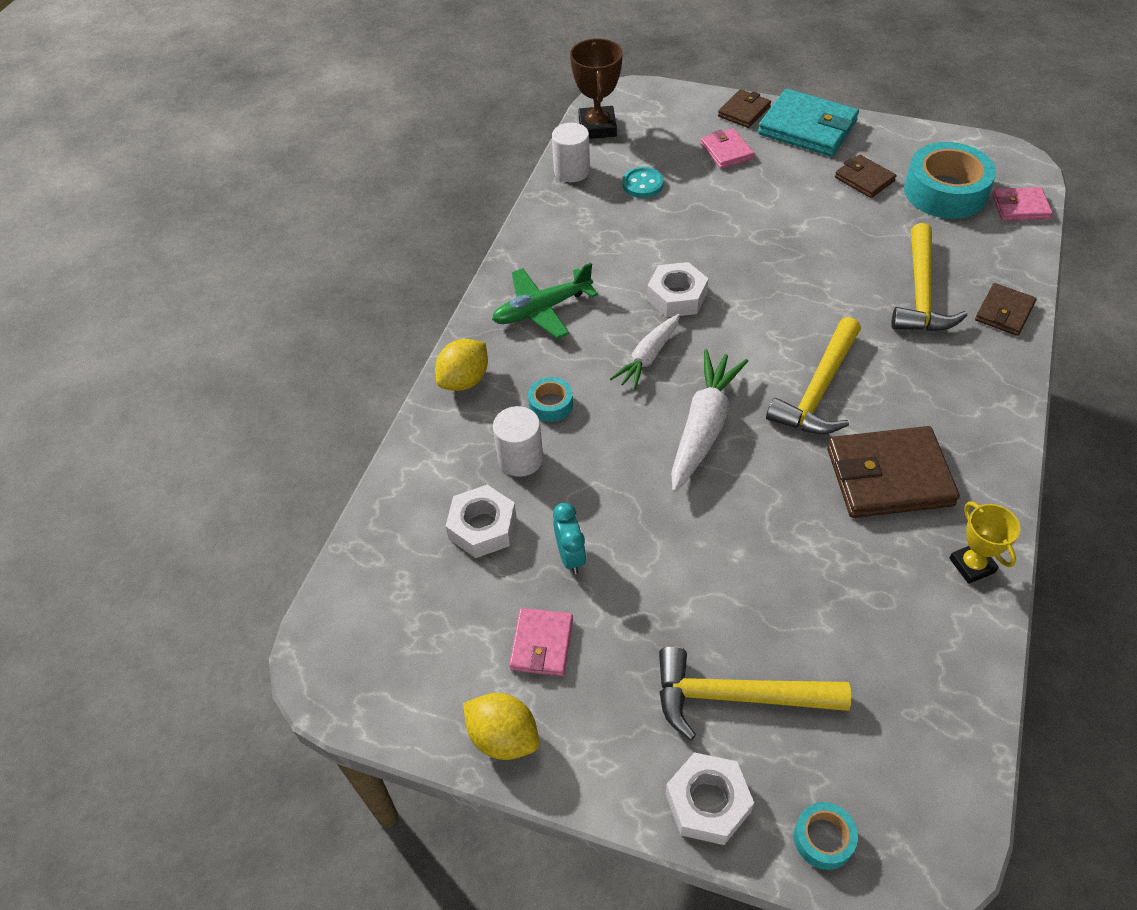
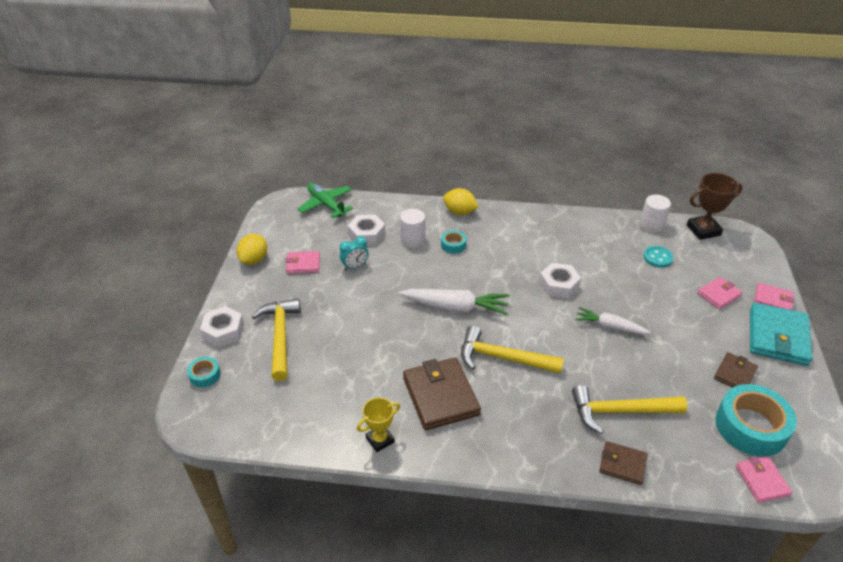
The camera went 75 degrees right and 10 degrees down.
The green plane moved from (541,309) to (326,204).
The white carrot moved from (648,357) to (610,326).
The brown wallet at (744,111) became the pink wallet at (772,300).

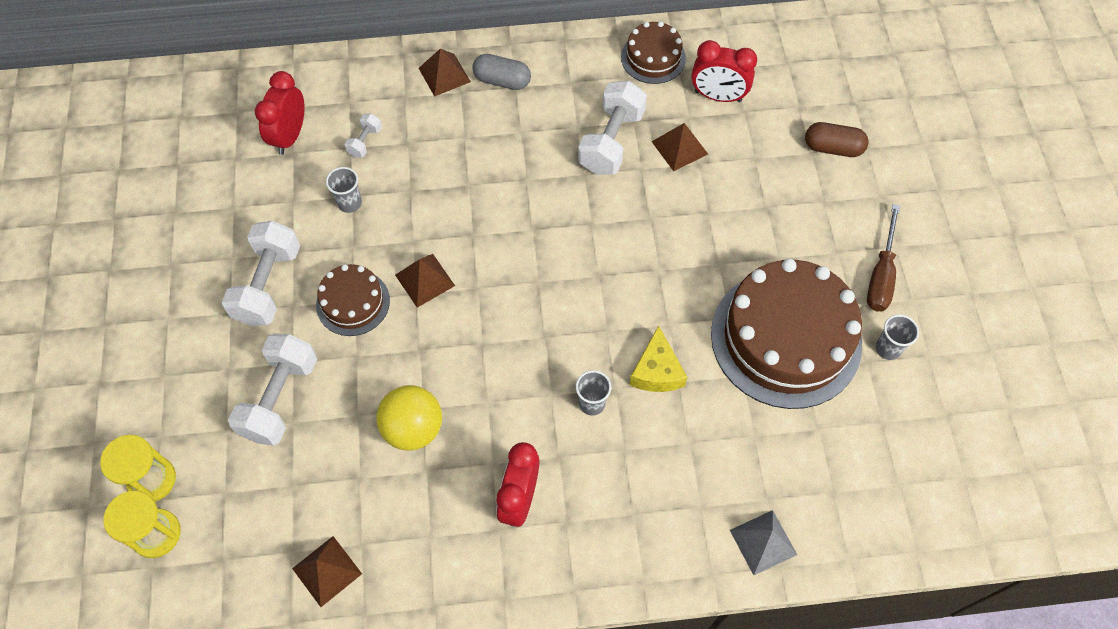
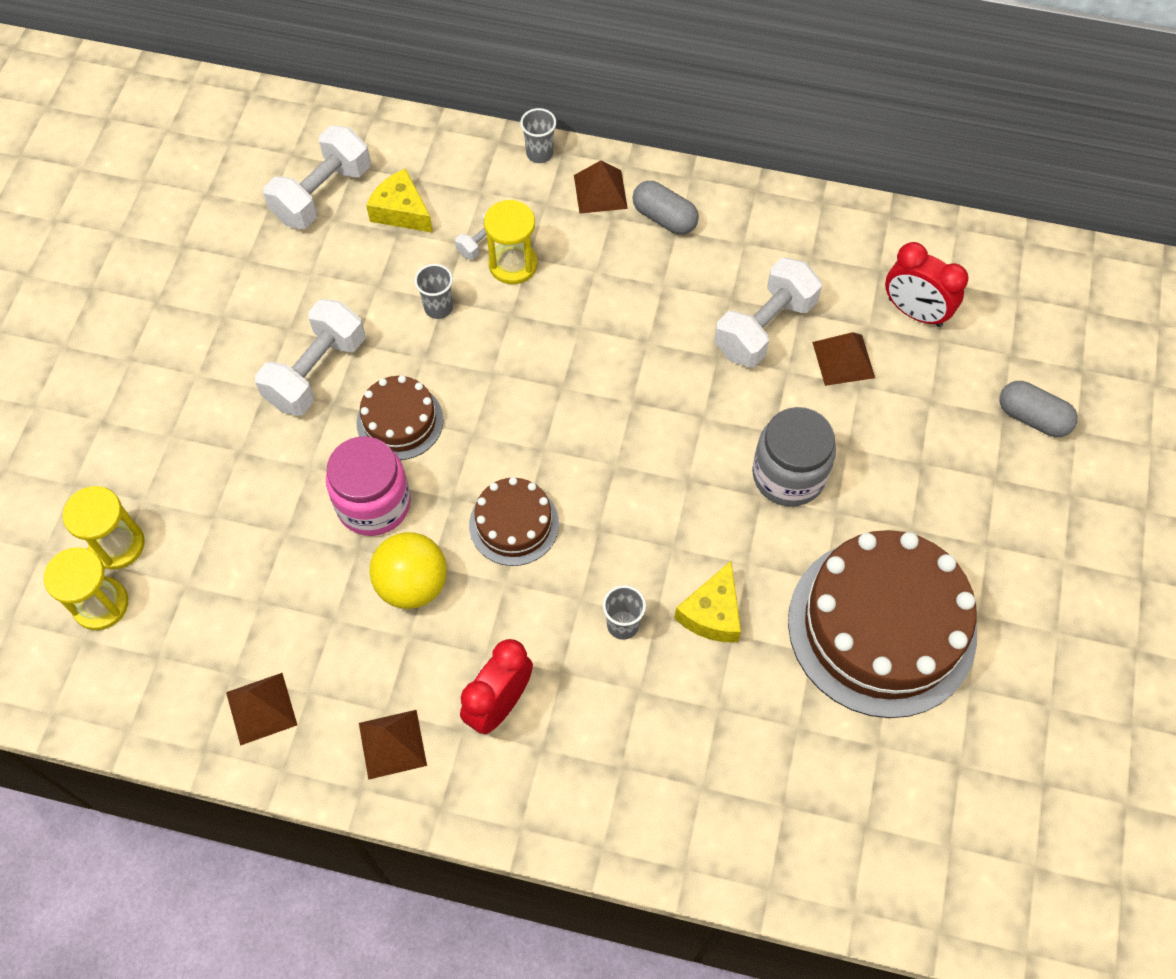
The camera went 20 degrees right and 0 degrees up.
The white dumbbell moved from (280,398) to (322,194).
The pink jar at (374,504) appeared.
The brown pyramid moved from (425,280) to (392,744).
The red clock at (290,136) was replaced by the yellow cheese at (401,211).
The brown cake moved from (653,57) to (514,524).
The yellow hourglass at (513,264) appeared.
The grey cup moved from (888,348) to (539,154).
The grey jar at (788,475) appeared.
The brown capsule at (833,148) became the grey capsule at (1032,417).
The grey pyramid at (763,542) disappeared.
The brown screwdriver at (881,275) disappeared.

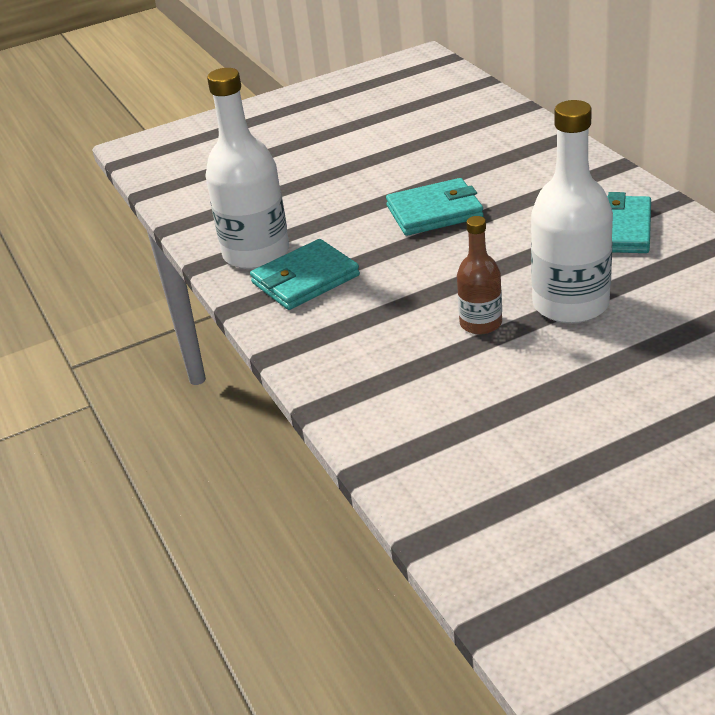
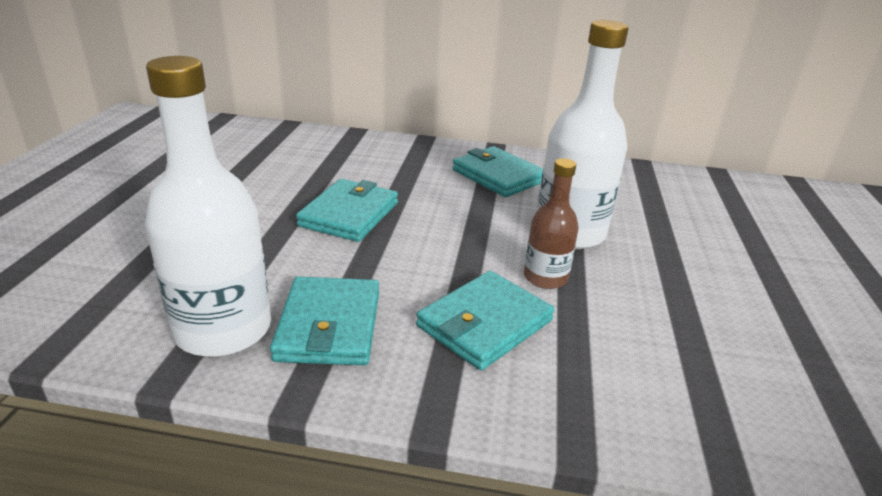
The camera went 60 degrees left and 5 degrees down.
The turquoise wallet at (484,323) appeared.

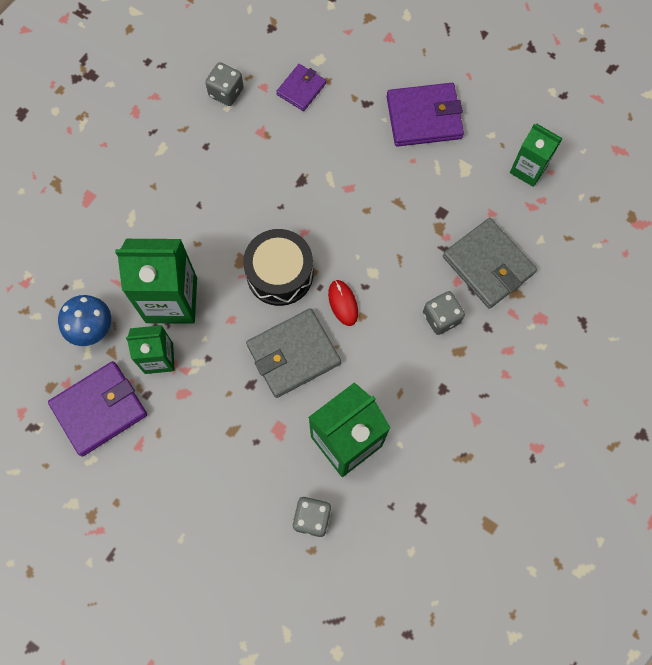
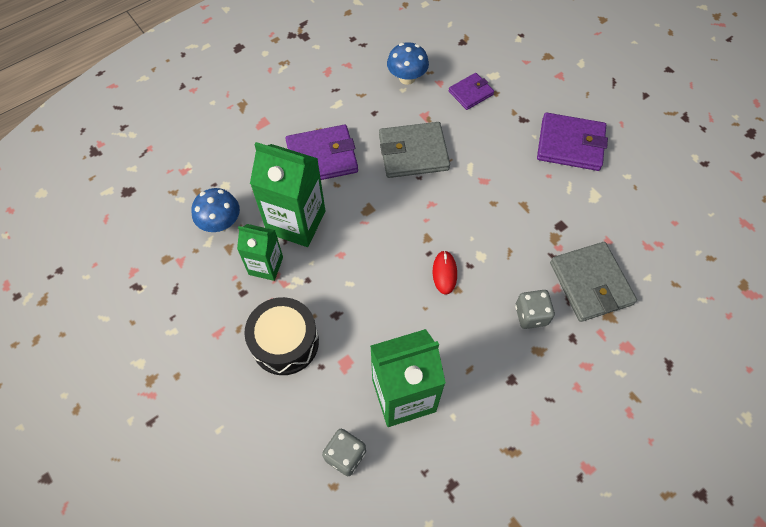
The camera went 20 degrees right and 10 degrees down.
The black drum moved from (280,274) to (285,342).
The purple wallet moved from (99,409) to (322,157).
The grey wallet moved from (293,354) to (413,153).
The grey dice at (226,92) was replaced by the blue mushroom at (407,78).
The green carton at (528,169) disappeared.

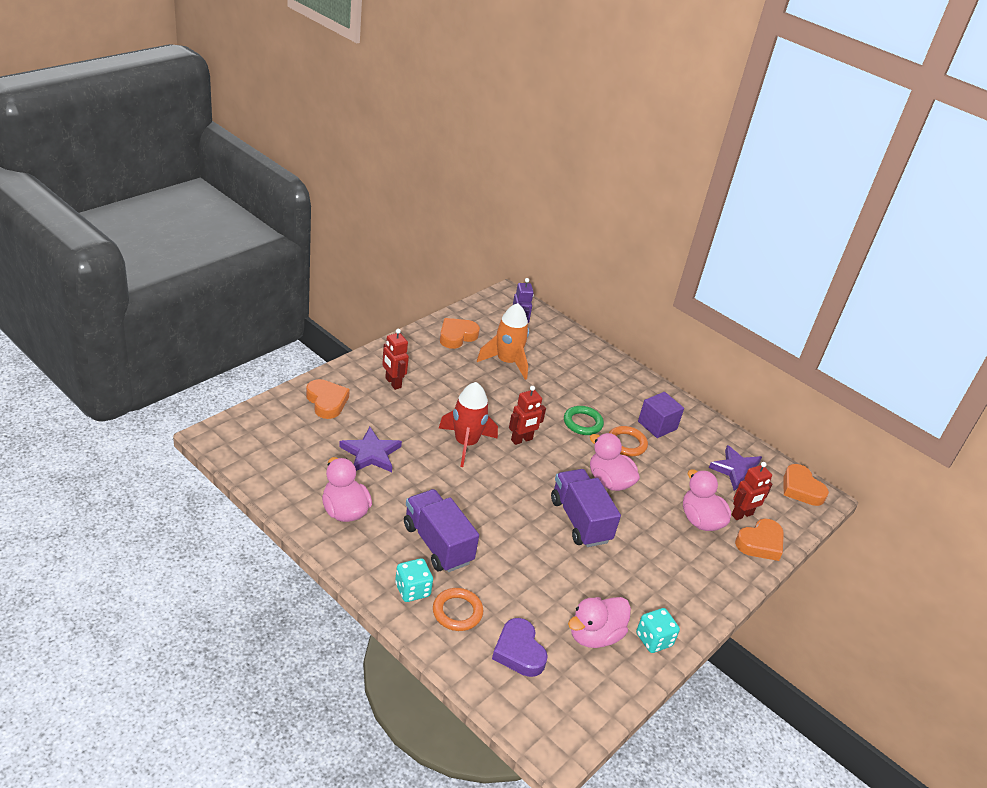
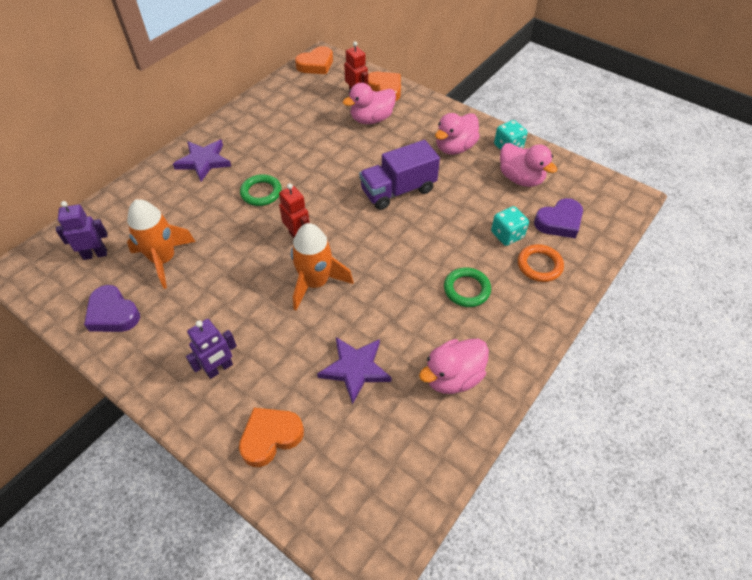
The camera went 90 degrees left and 15 degrees up.
The orange heart at (457,336) became the purple heart at (113,314).
The purple star moved from (738,471) to (203,161).
The red robot at (393,383) became the purple robot at (219,368).
The red rocket at (466,443) became the orange rocket at (315,283).
The pink duck moved from (609,481) to (455,148).
The purple truck at (437,544) was replaced by the green ring at (466,289).
The turquoise dice moved from (412,590) to (507,235).
The orange ring at (626,444) disappeared.
The purple cube at (657,425) disappeared.

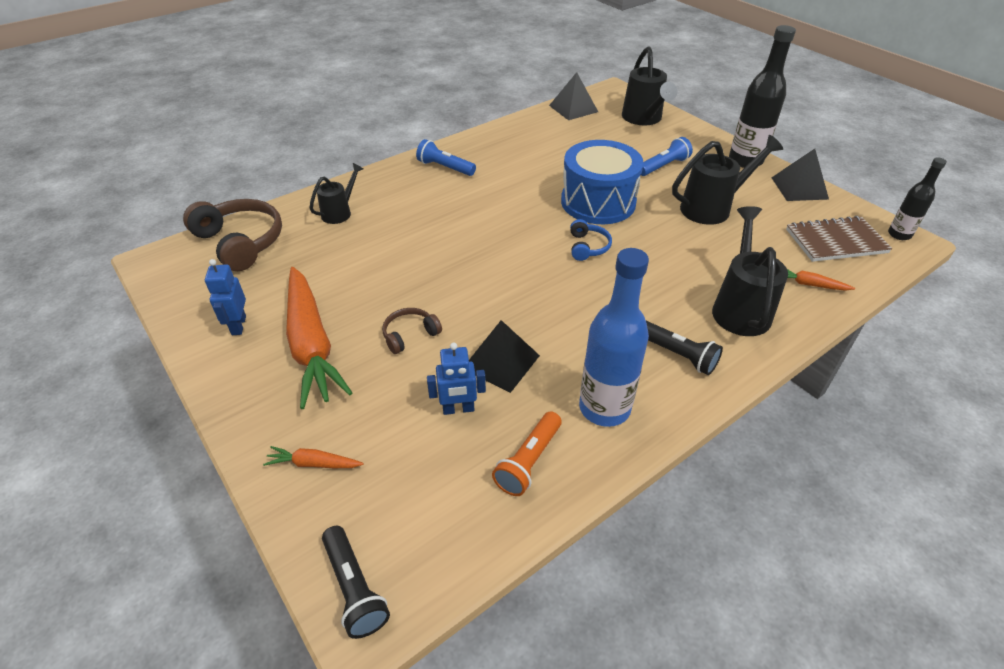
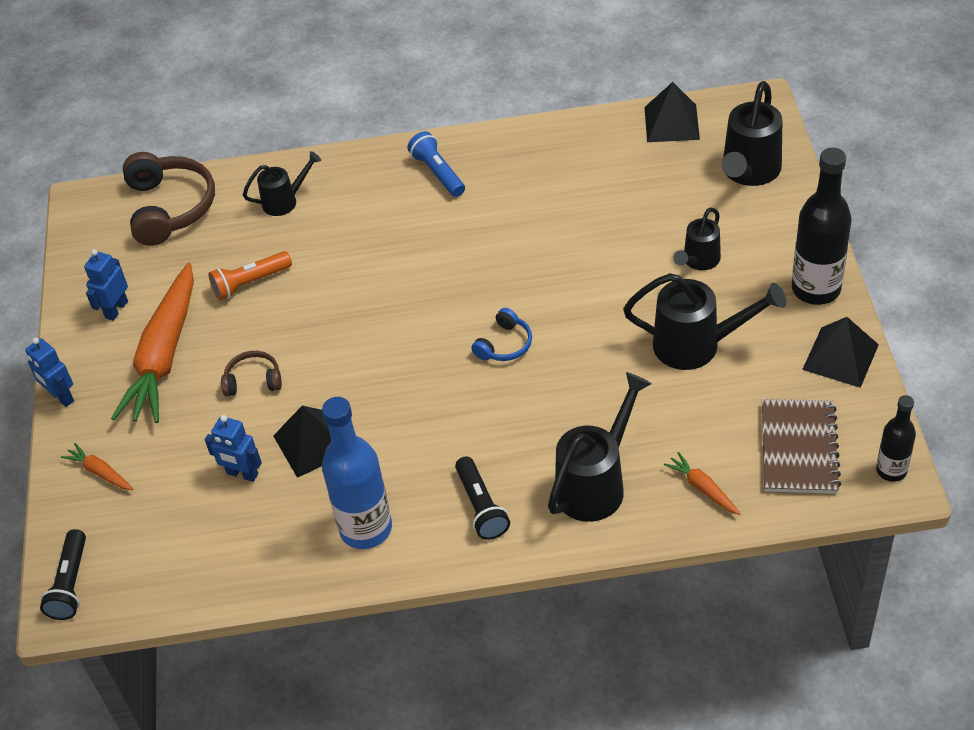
The camera went 35 degrees right and 5 degrees up.
The blue robot at (61,397) appeared.
The orange flashlight moved from (529,461) to (250,283).
The blue flashlight at (663,166) was replaced by the black watering can at (699,261).
The brown notebook at (836,241) turned 75 degrees clockwise.
The blue drum at (598,202) disappeared.

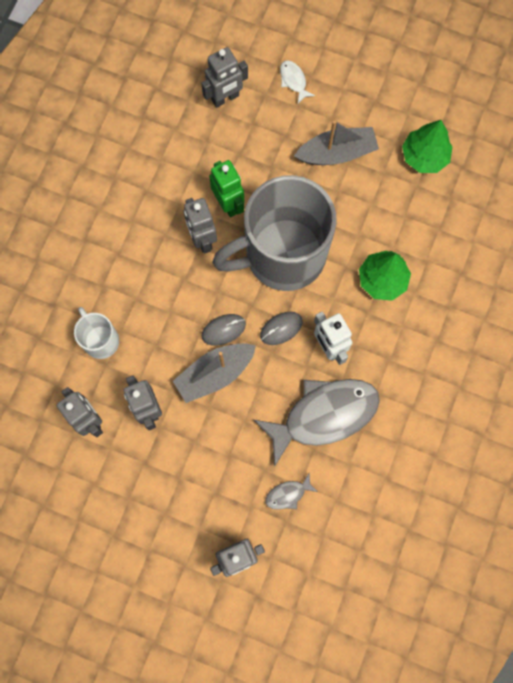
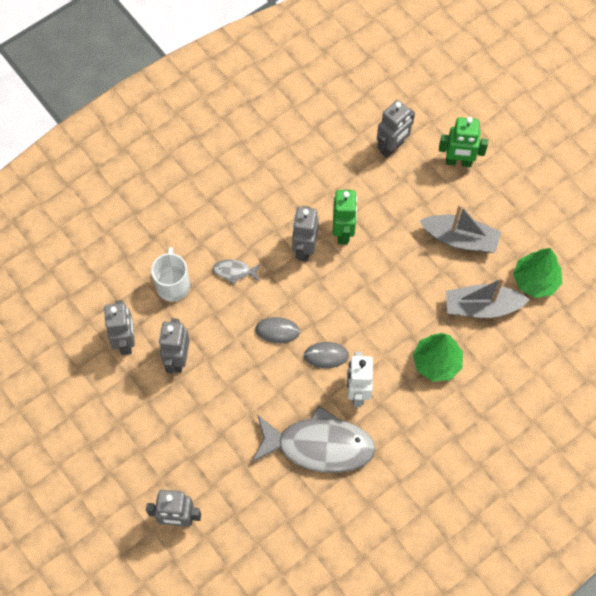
The camera went 30 degrees right and 10 degrees down.
The grey fish moved from (288,494) to (234,271).
The grey robot at (225,98) turned 45 degrees counterclockwise.
The white fish at (293,80) was replaced by the green robot at (458,162).
The grey boat moved from (215,374) to (481,307).
The grey mug at (282,255) disappeared.

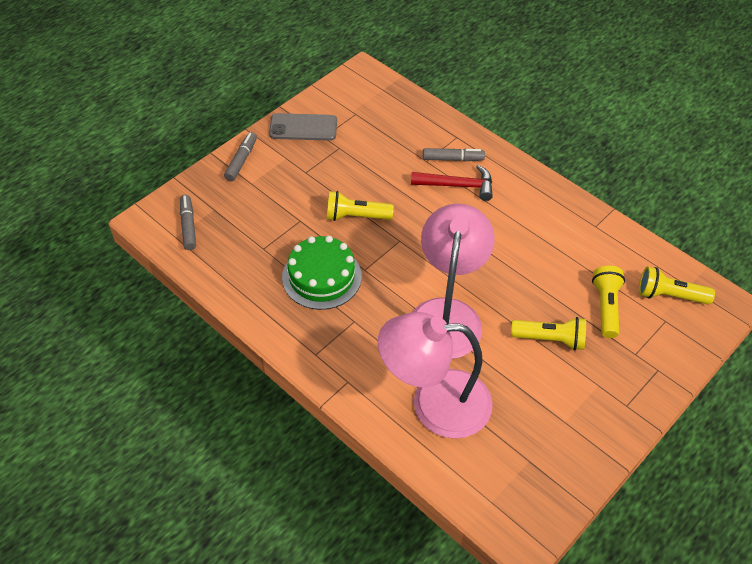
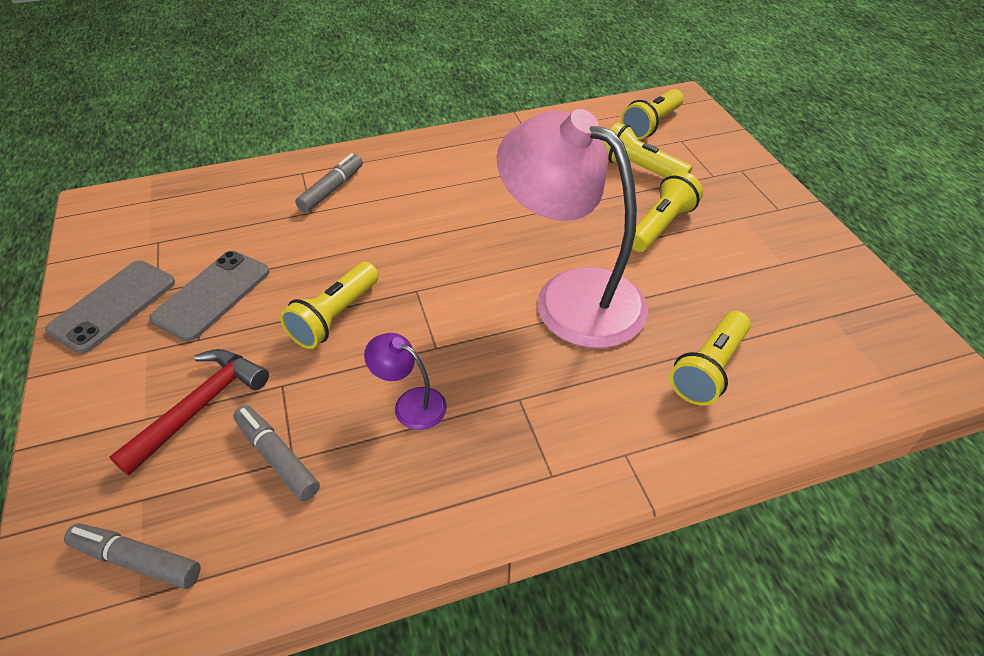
The camera went 60 degrees left and 5 degrees down.
The red hammer moved from (457,185) to (200,406).
The grey phone at (212,295) appeared.
The grey marker moved from (241,160) to (277,457).
The green cake at (321,277) was replaced by the purple lamp at (410,403).
The pink lamp at (434,403) was replaced by the yellow flashlight at (709,369).

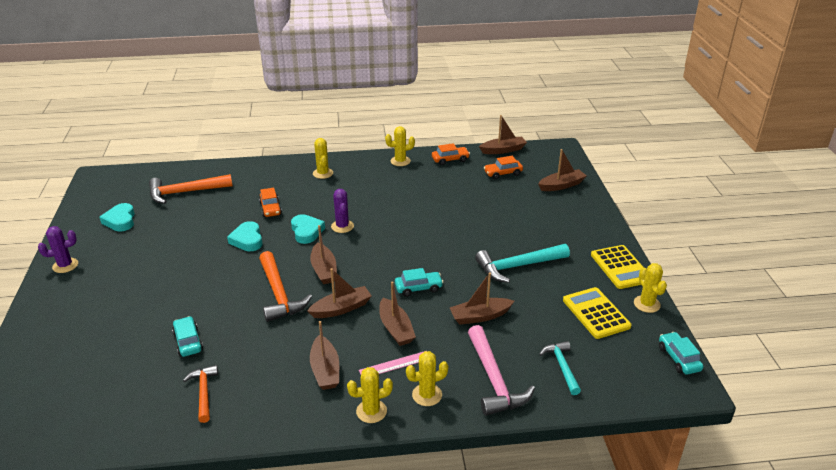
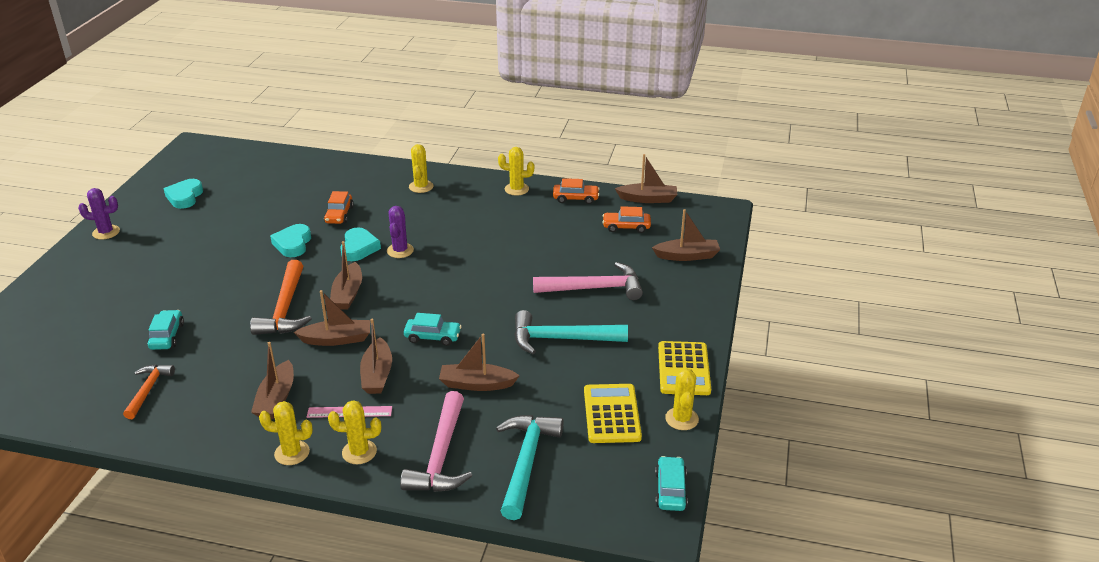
The camera went 20 degrees right and 0 degrees up.
The turquoise hammer at (562,367) changed to 1.65 times the size.
The pink hammer at (594,288) appeared.
The orange hammer at (185,192) disappeared.

